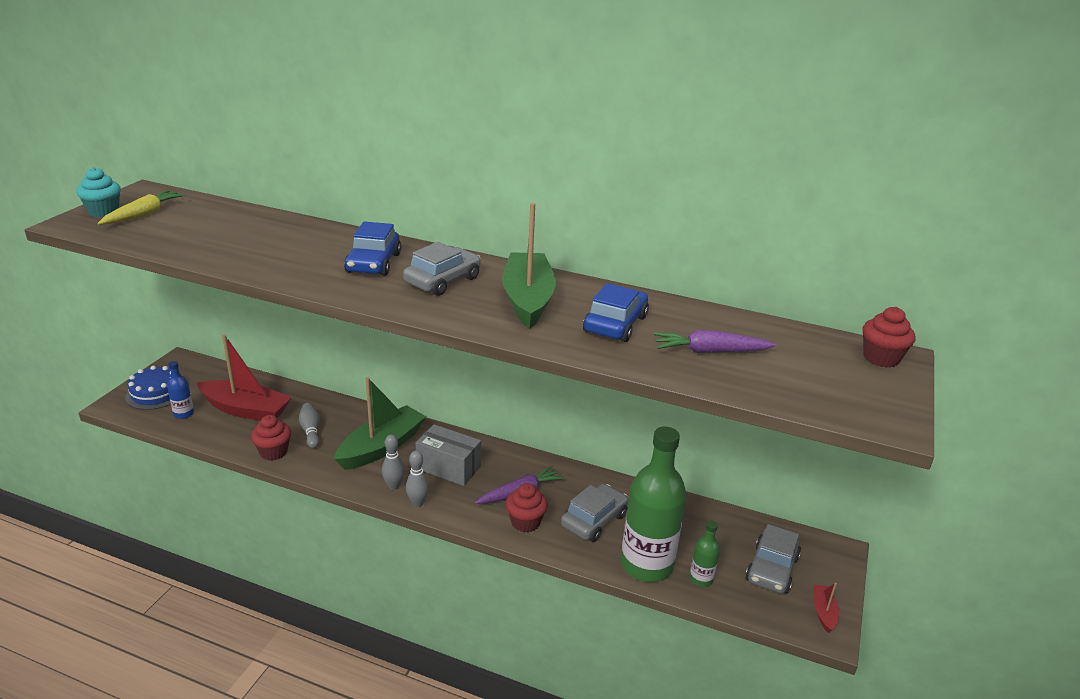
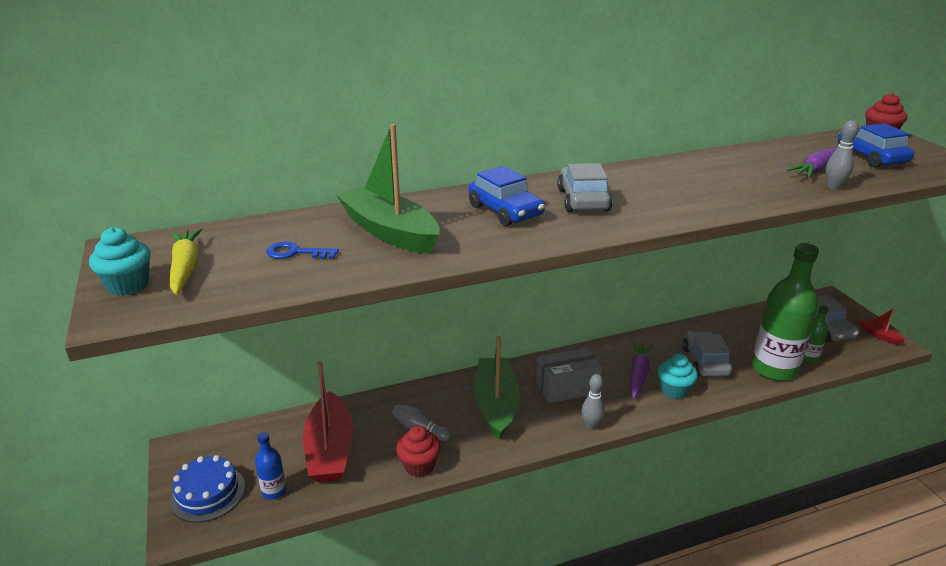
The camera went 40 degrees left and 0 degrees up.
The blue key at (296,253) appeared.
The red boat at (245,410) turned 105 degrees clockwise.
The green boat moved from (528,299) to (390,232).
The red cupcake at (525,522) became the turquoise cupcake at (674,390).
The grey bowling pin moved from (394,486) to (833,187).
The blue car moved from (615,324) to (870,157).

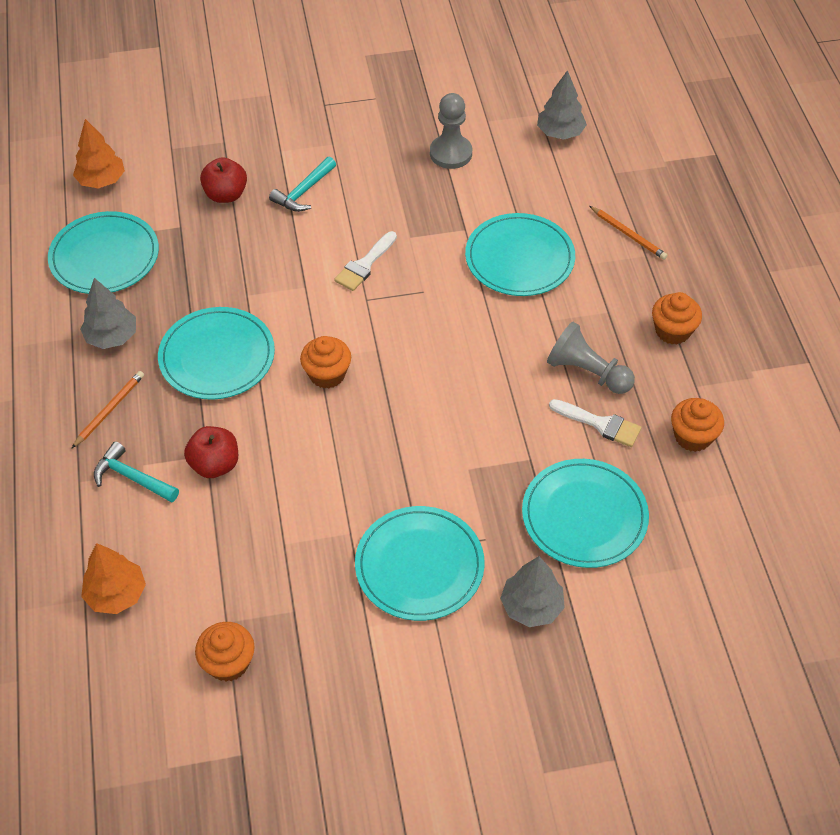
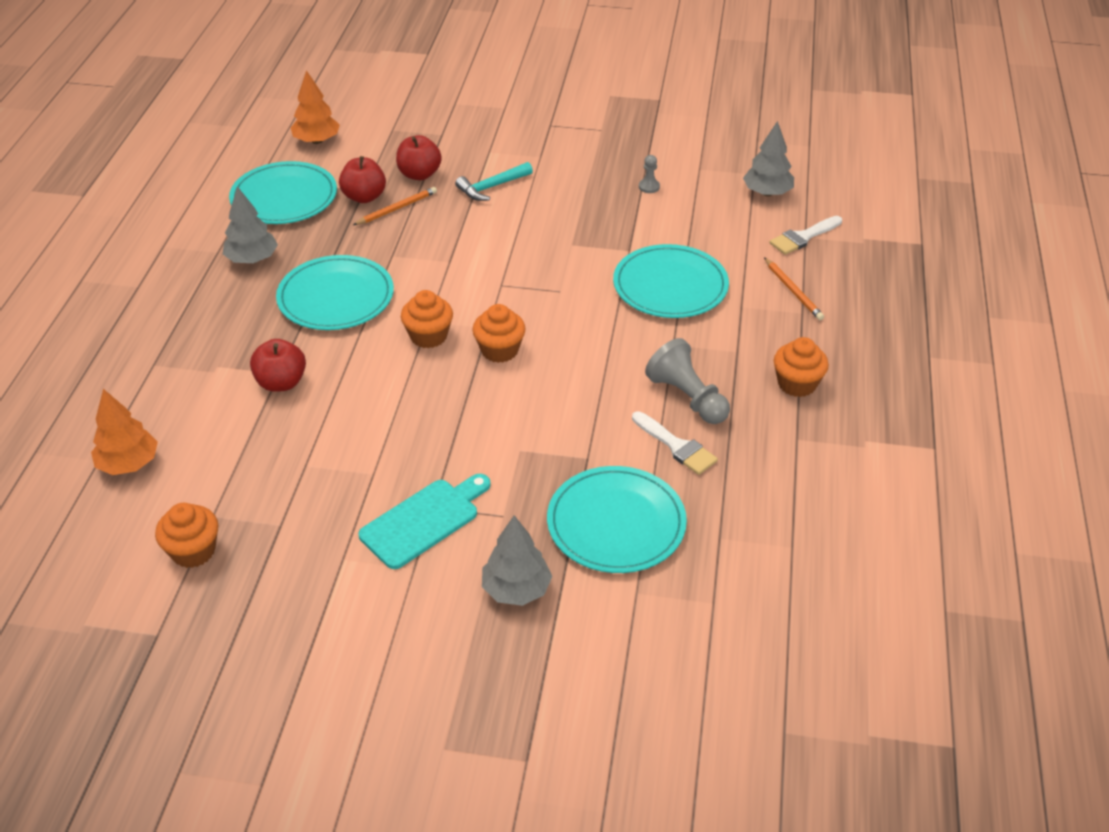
The camera went 20 degrees right and 10 degrees down.
The red apple at (364,197) appeared.
The orange pencil moved from (109,410) to (397,208).
The turquoise plate at (419,566) was replaced by the turquoise cutting board at (424,520).
The orange cupcake moved from (692,436) to (499,350).
The grey pawn at (451,153) changed to 0.49 times the size.
The white brush moved from (364,265) to (803,237).
The turquoise hammer at (132,477) disappeared.

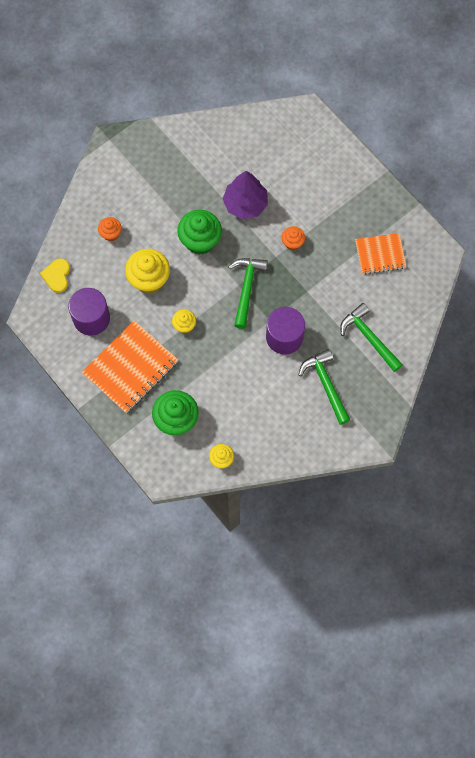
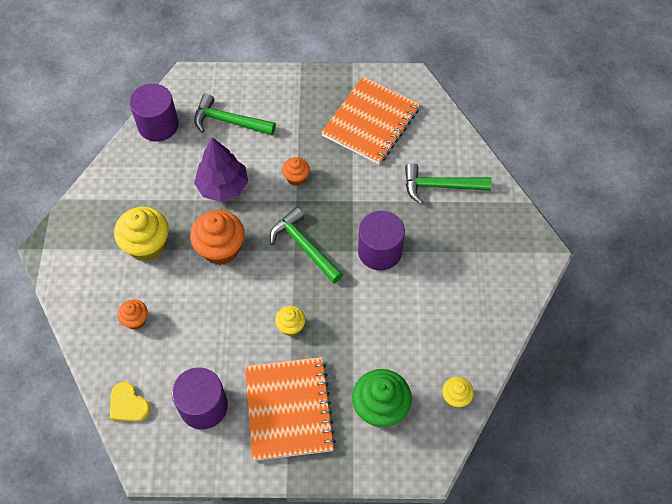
The camera went 50 degrees left and 10 degrees down.
The yellow cupcake moved from (149,279) to (147,245).
The purple cylinder at (158,125) appeared.
The green cupcake at (200,241) became the orange cupcake at (221,249).
The green hammer moved from (326,384) to (229,121).
The orange notebook at (380,254) changed to 1.62 times the size.

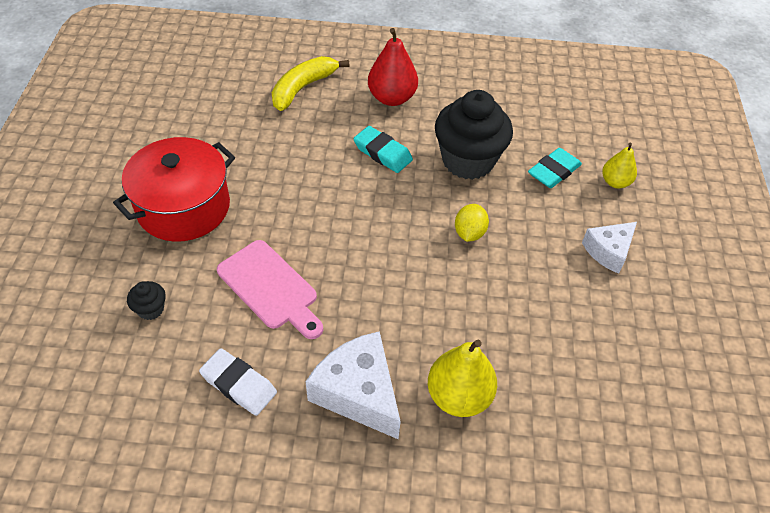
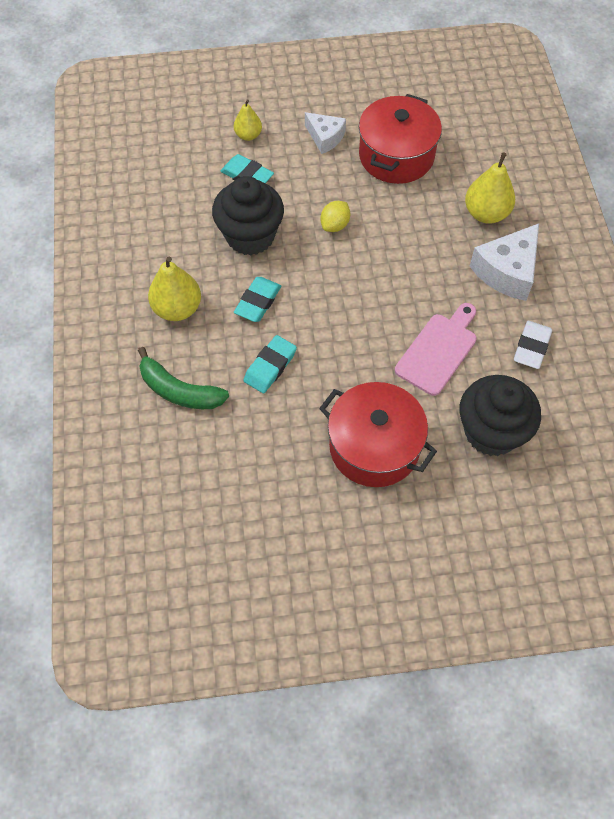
The camera went 100 degrees left and 10 degrees up.
The yellow banana at (303,88) became the green banana at (179,391).
The red pear at (392,98) became the yellow pear at (177,309).
The turquoise eraser at (270,367) appeared.
The yellow lemon at (469,233) turned 60 degrees counterclockwise.
The red pot at (396,156) appeared.
The black cupcake at (151,309) changed to 2.41 times the size.

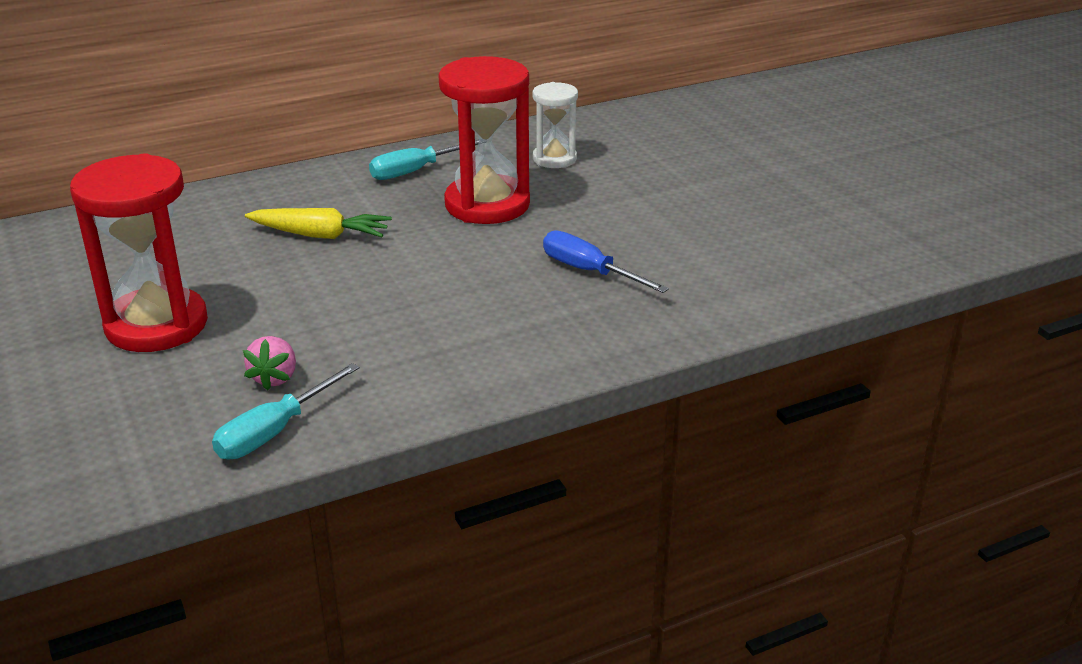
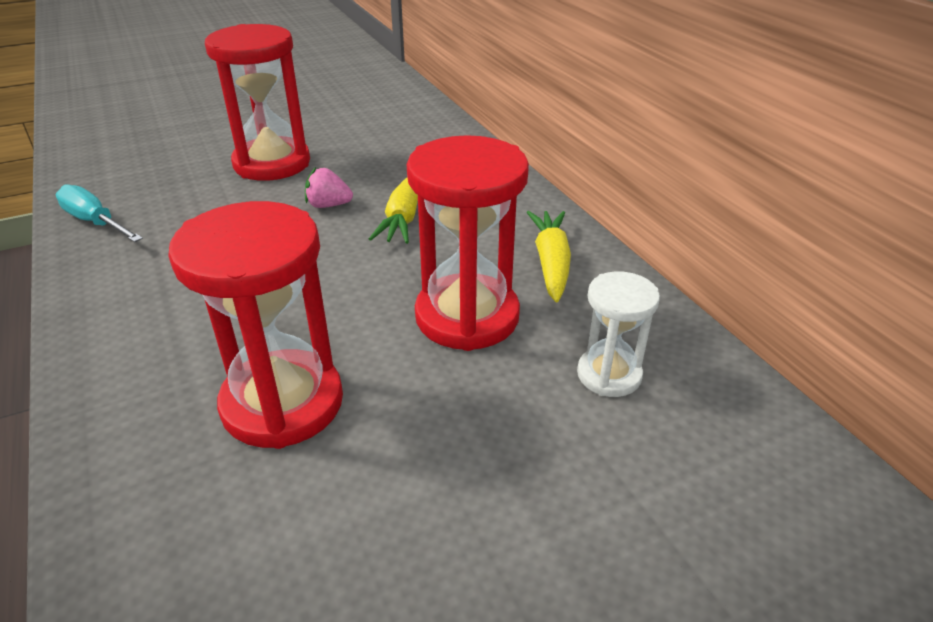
The camera went 90 degrees right and 5 degrees up.
The blue screwdriver at (589,271) was replaced by the red hourglass at (282,403).
The pink strawberry moved from (275,378) to (328,205).
The turquoise screwdriver at (416,171) was replaced by the yellow carrot at (551,262).

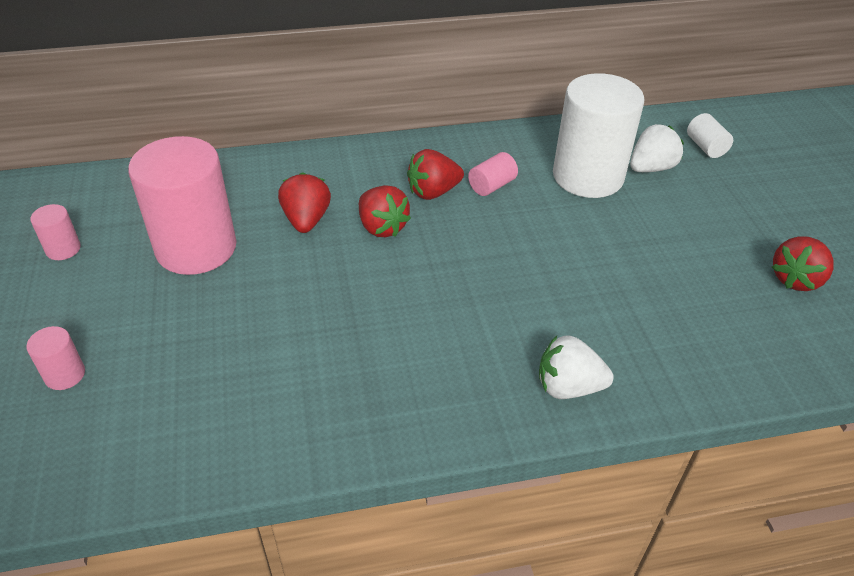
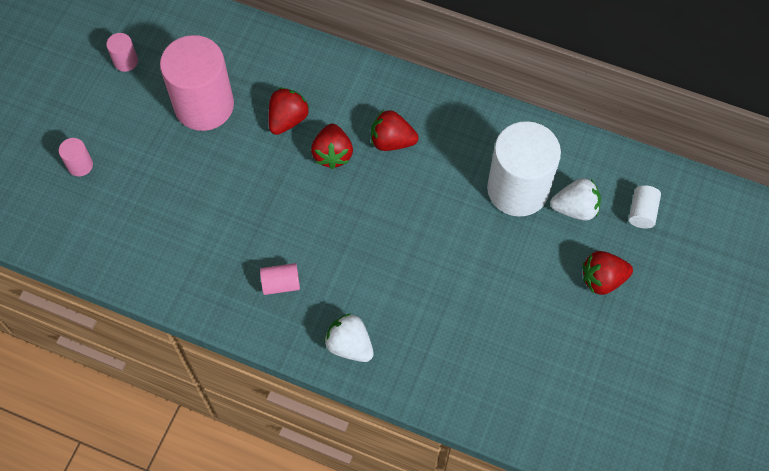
The camera went 35 degrees right and 20 degrees up.
The pink cylinder moved from (492,186) to (281,284).
The red strawberry moved from (796,279) to (602,279).

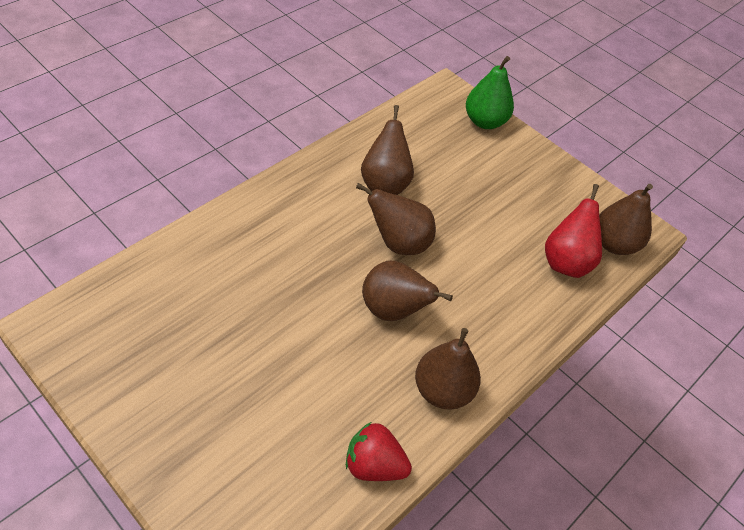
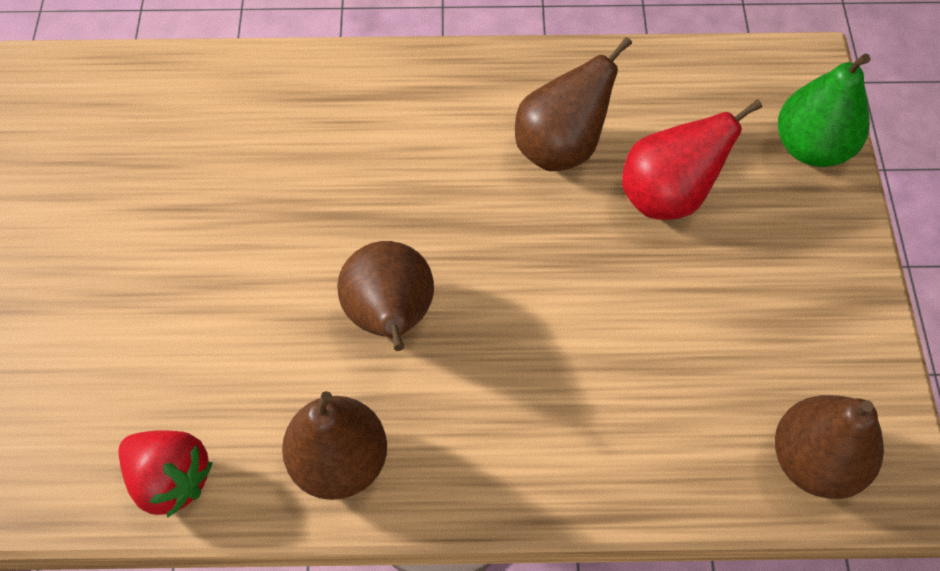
The camera went 50 degrees right and 10 degrees up.
The red strawberry at (374,465) turned 150 degrees clockwise.
The red pear moved from (566,262) to (667,195).
The brown pear at (399,243) disappeared.

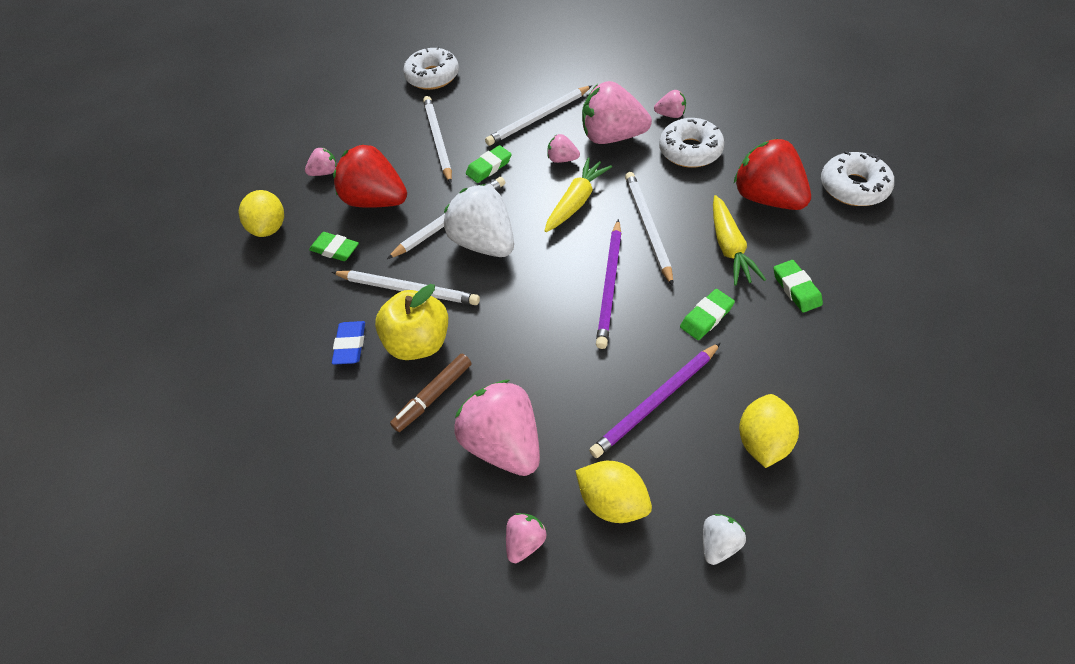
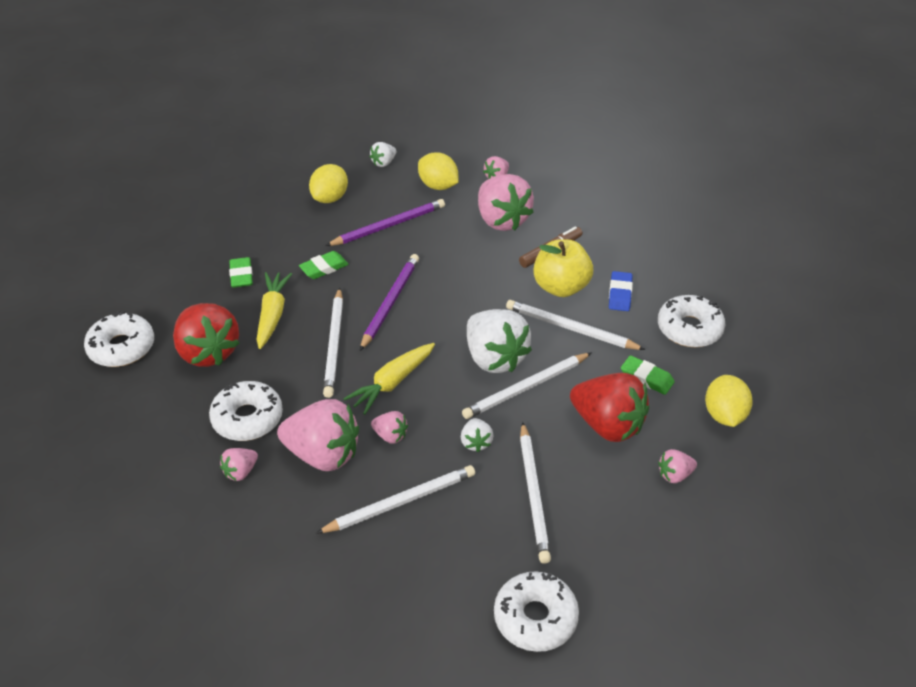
The camera went 175 degrees left and 10 degrees down.
The pink strawberry at (670,115) turned 60 degrees counterclockwise.
The green eraser at (489,167) was replaced by the white strawberry at (476,442).
The white donut at (689,328) appeared.

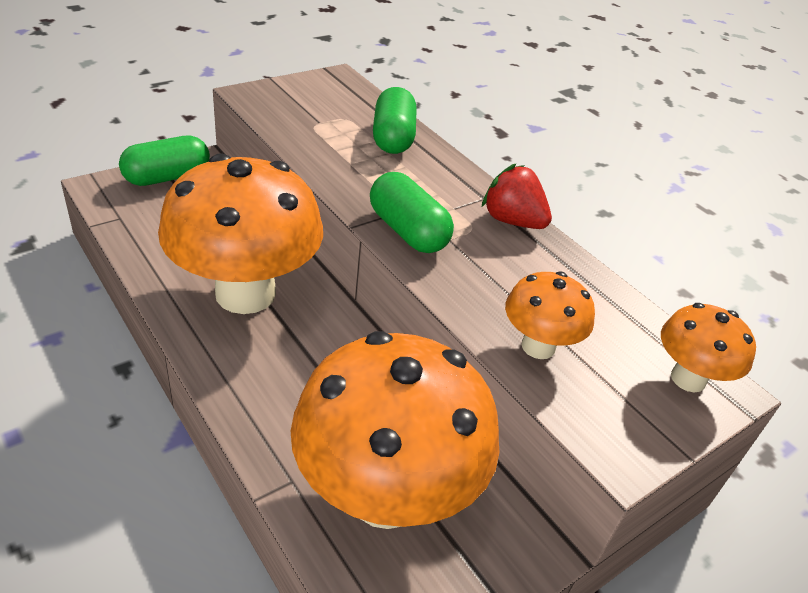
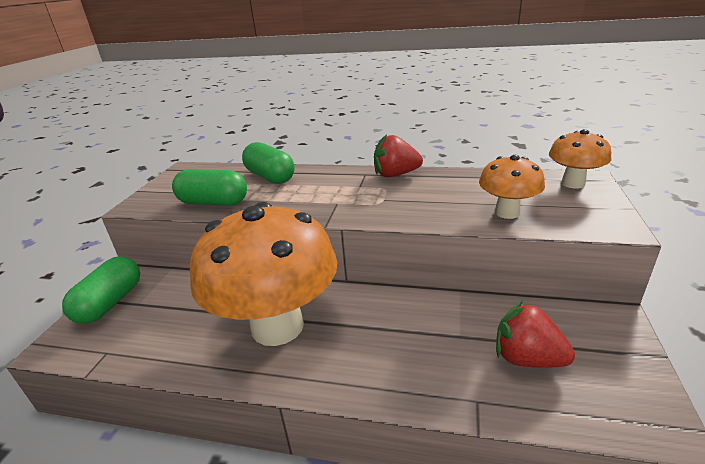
The camera went 35 degrees left and 10 degrees down.
The green capsule moved from (408,231) to (213,202).
The orange mushroom at (385,494) was replaced by the red strawberry at (526,358).

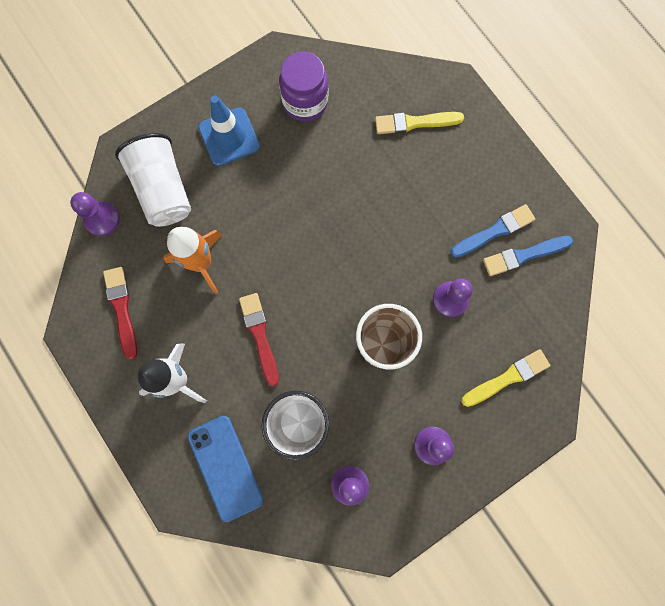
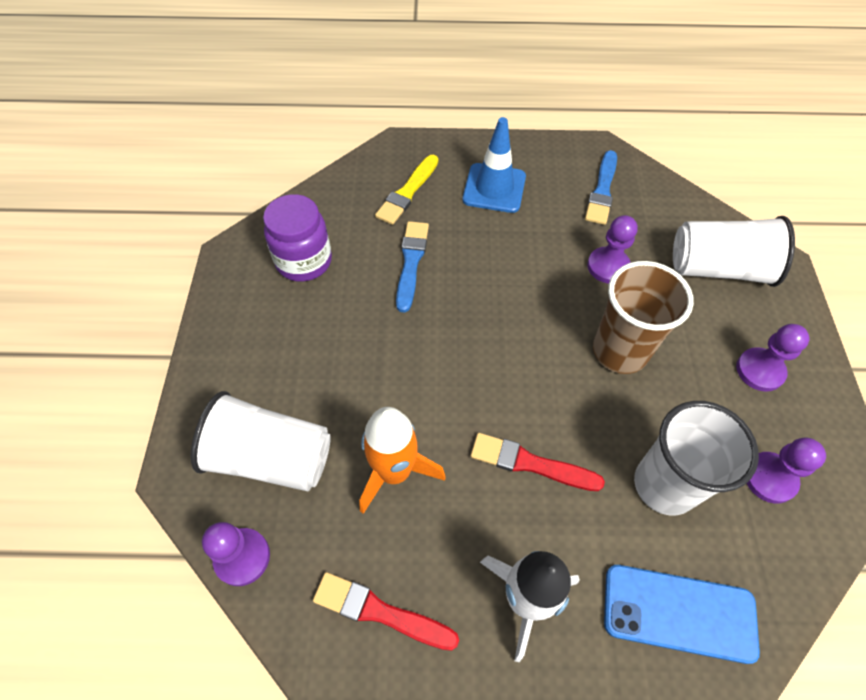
The camera went 55 degrees left and 20 degrees down.
The blue brush moved from (494,231) to (411,262).
The blue traffic cone moved from (229,137) to (494,188).
The yellow brush at (507,378) was replaced by the white cup at (718,269).

